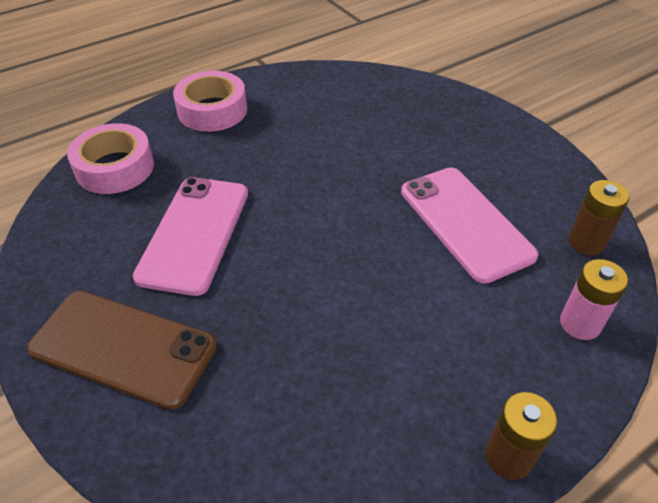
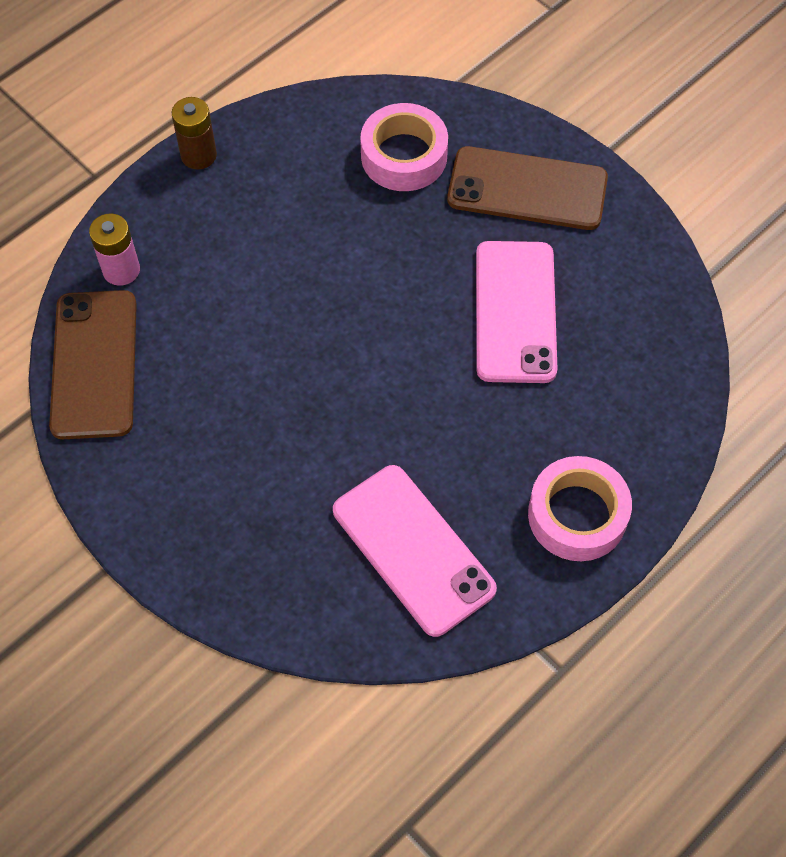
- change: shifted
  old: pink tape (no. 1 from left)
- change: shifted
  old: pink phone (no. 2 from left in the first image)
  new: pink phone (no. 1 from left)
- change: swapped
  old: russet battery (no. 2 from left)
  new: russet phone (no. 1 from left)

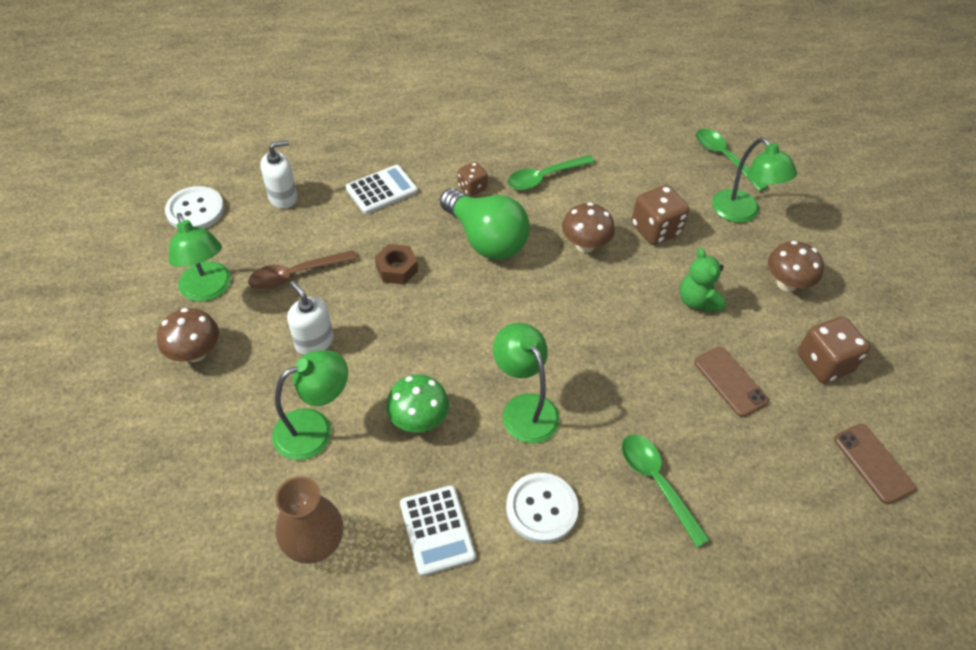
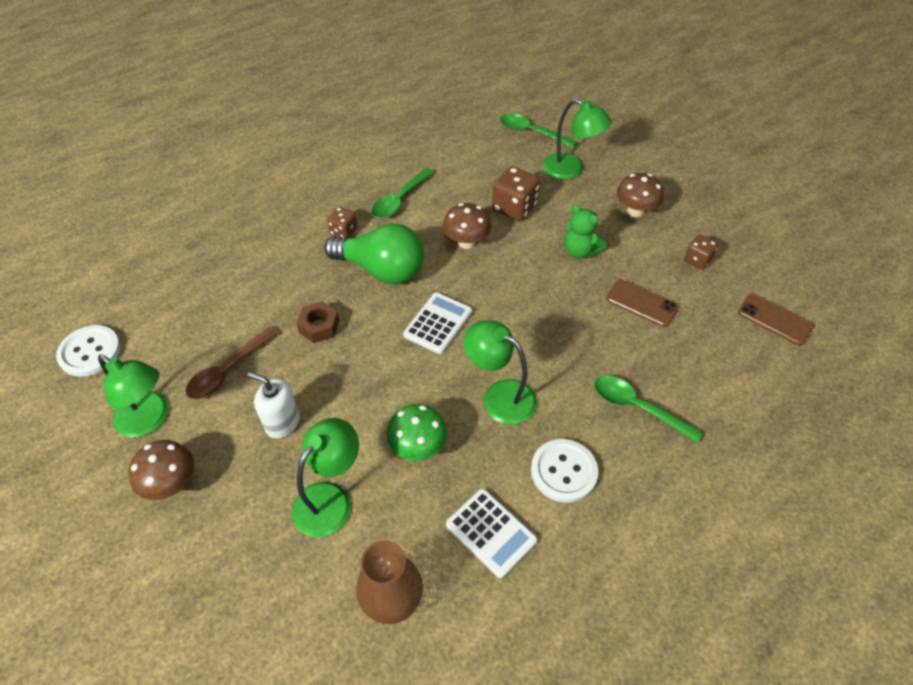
- change: gone
  old: snow-white soap dispenser (no. 1 from left)
- change: shifted
  old: snow-white calculator (no. 1 from left)
- change: scaled
  old: russet dice (no. 3 from left)
  factor: 0.6

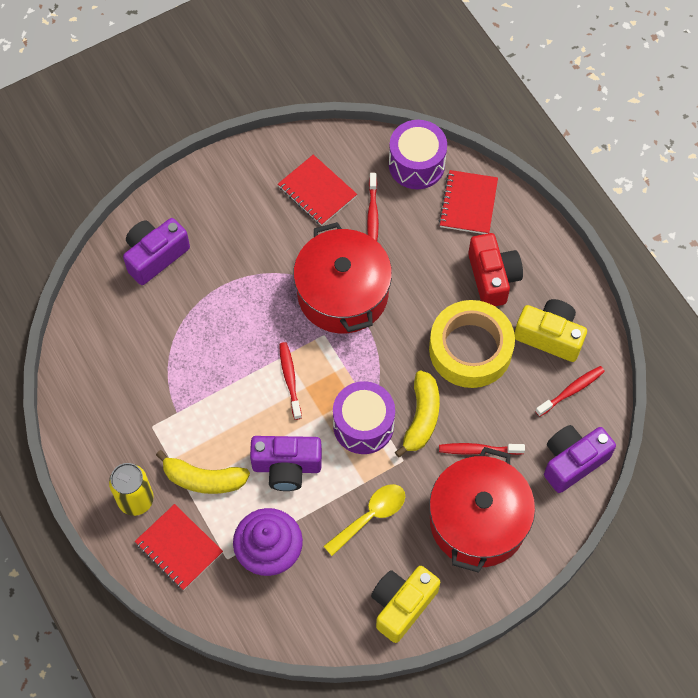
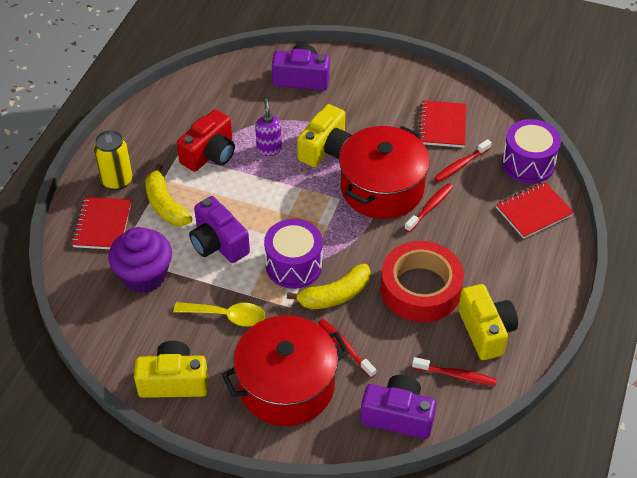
- change: shifted
  old: crimson tooth brush (no. 1 from left in the first image)
  new: crimson tooth brush (no. 2 from left)
- change: repainted
  old: golden tape
  new: crimson tape
- change: shifted
  old: crimson compact camera
- change: new
  new: purple soap dispenser
- change: new
  new: golden compact camera (no. 2 from left)

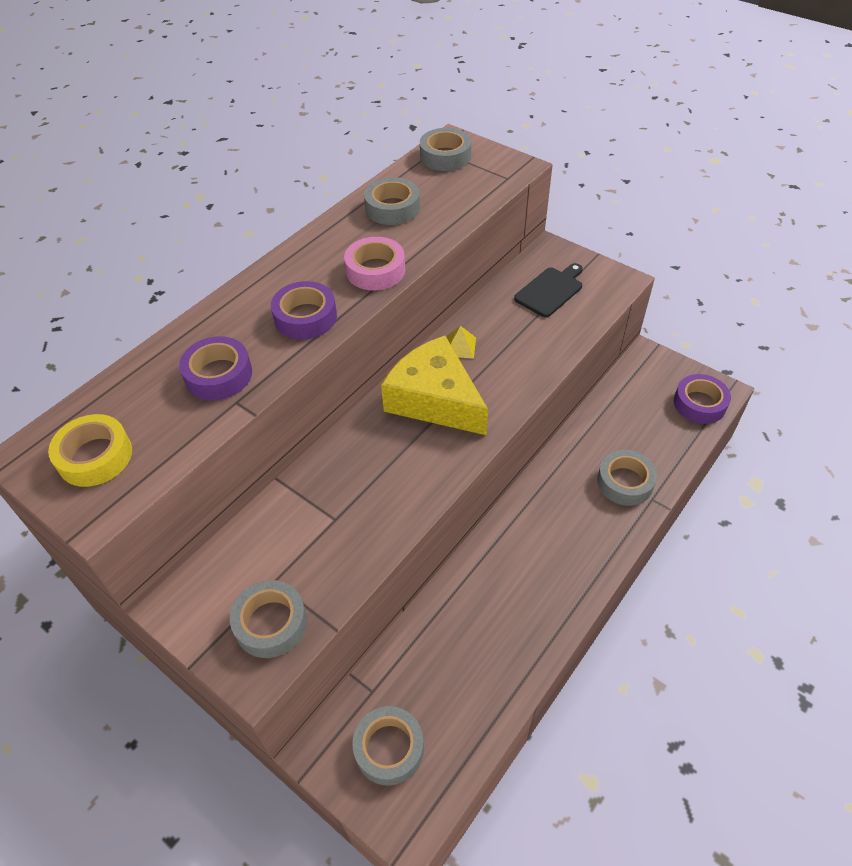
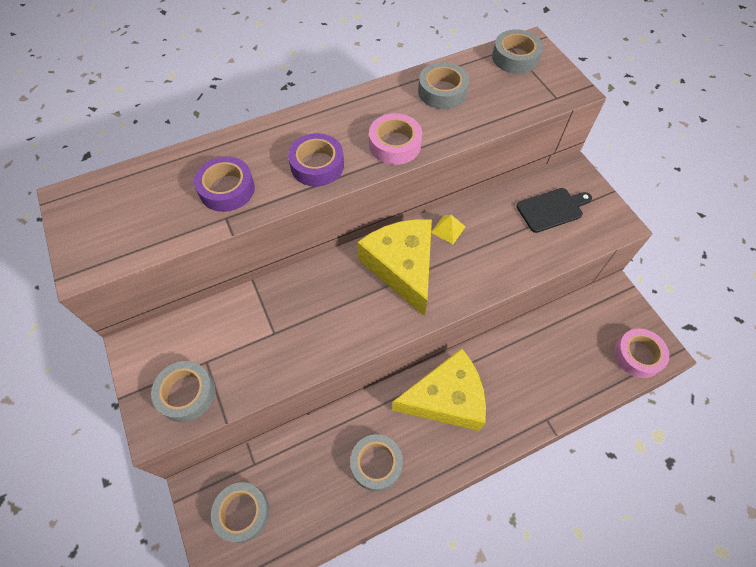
- change: gone
  old: golden tape
- change: shifted
  old: ash-grey tape (no. 5 from left in the first image)
  new: ash-grey tape (no. 3 from left)
- change: repainted
  old: purple tape (no. 3 from left)
  new: pink tape (no. 2 from left)
- change: new
  new: golden cheese (no. 2 from left)

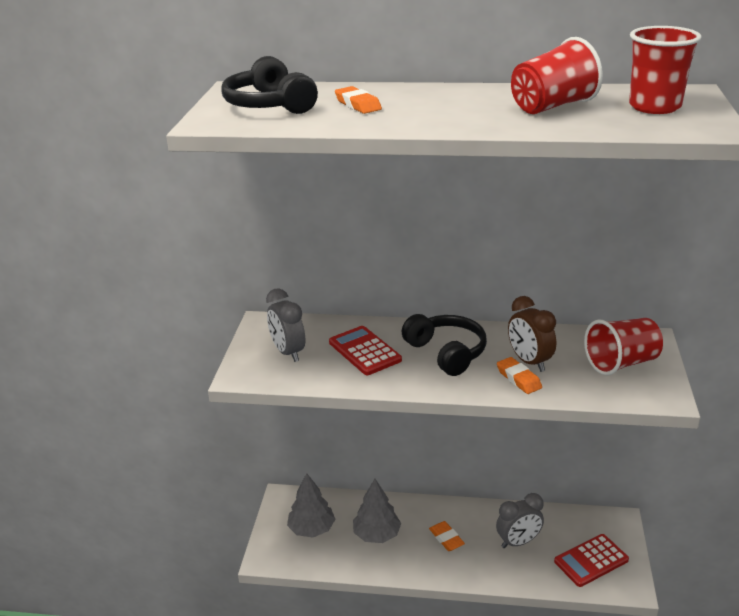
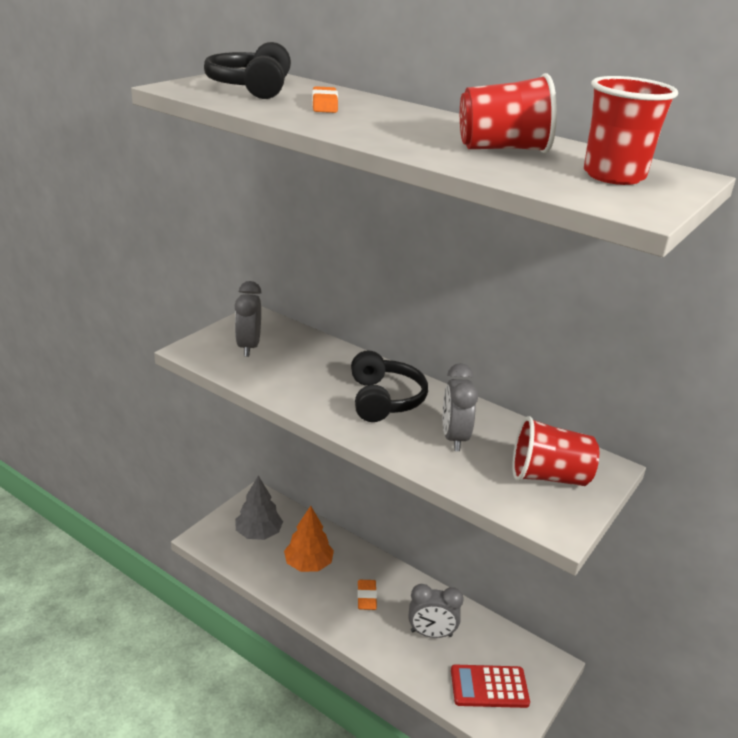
- change: gone
  old: crimson calculator (no. 1 from left)
- change: repainted
  old: ash-grey toy tree (no. 2 from left)
  new: orange toy tree
- change: gone
  old: orange eraser (no. 3 from left)
- change: repainted
  old: russet bedside clock
  new: ash-grey bedside clock (no. 3 from left)

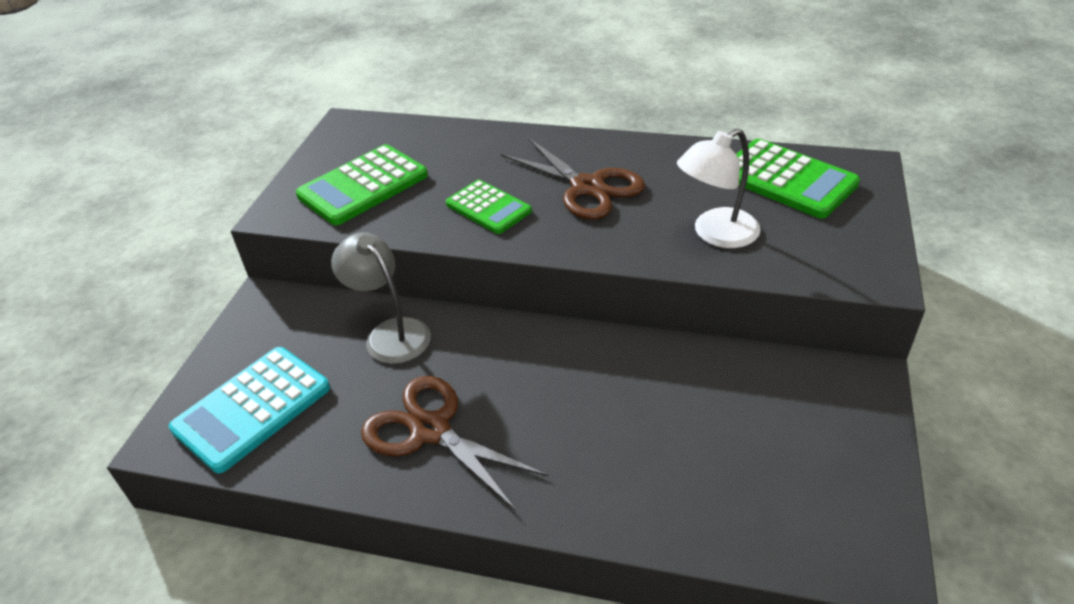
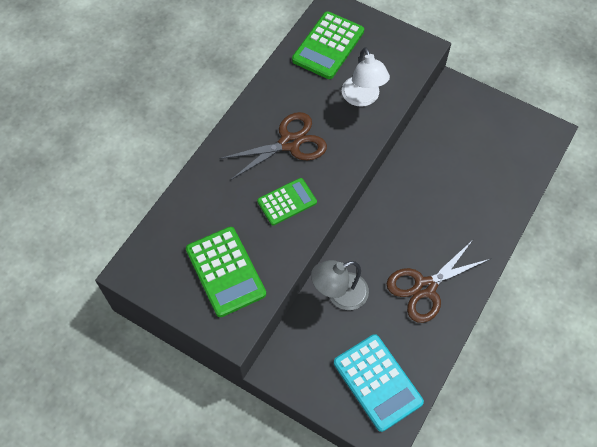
- change: rotated
  old: green calculator (no. 3 from left)
  degrees: 150

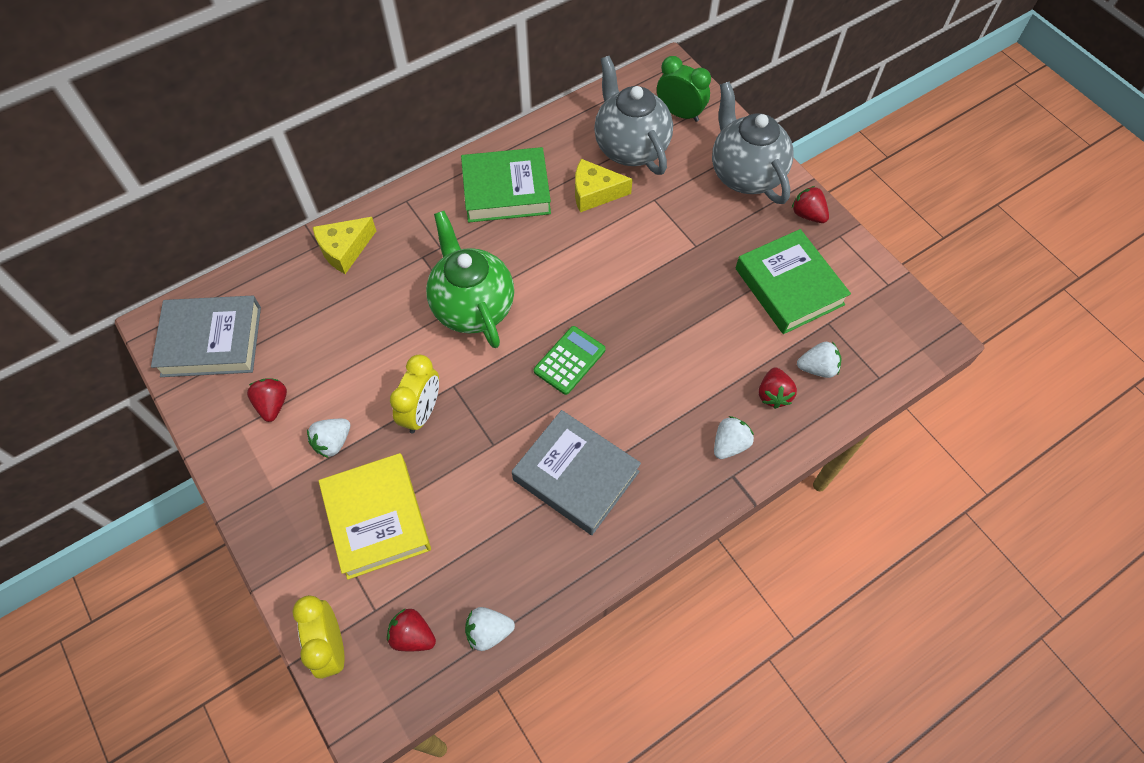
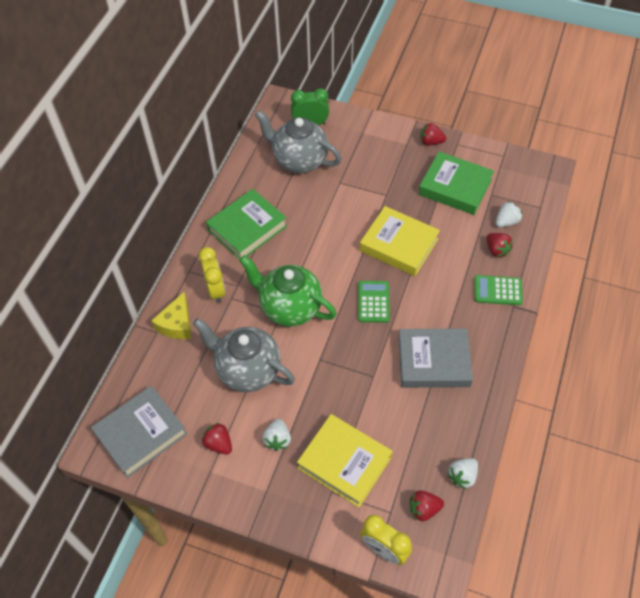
- change: shifted
  old: golden bedside clock (no. 2 from left in the first image)
  new: golden bedside clock (no. 1 from left)
- change: gone
  old: golden cheese (no. 2 from left)
- change: shifted
  old: ash-grey china teapot (no. 2 from left in the first image)
  new: ash-grey china teapot (no. 1 from left)
- change: swapped
  old: snow-white toy strawberry (no. 3 from left)
  new: green calculator (no. 2 from left)
- change: new
  new: golden hardcover (no. 2 from left)

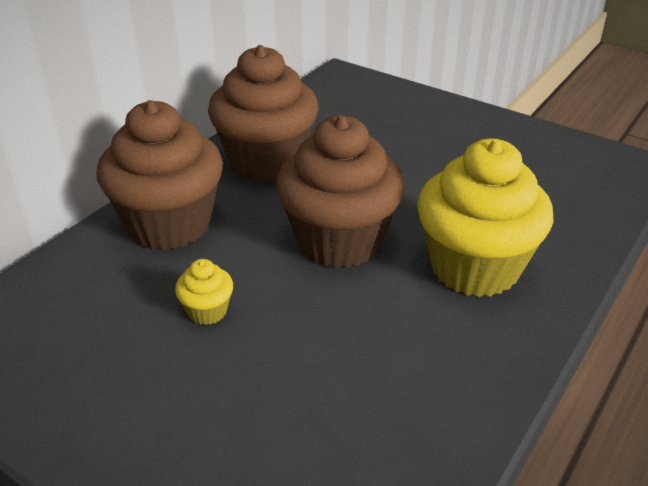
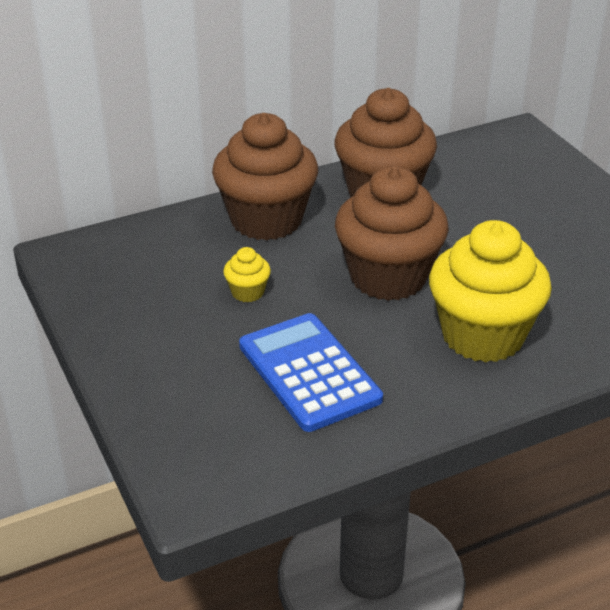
- change: new
  new: royal blue calculator

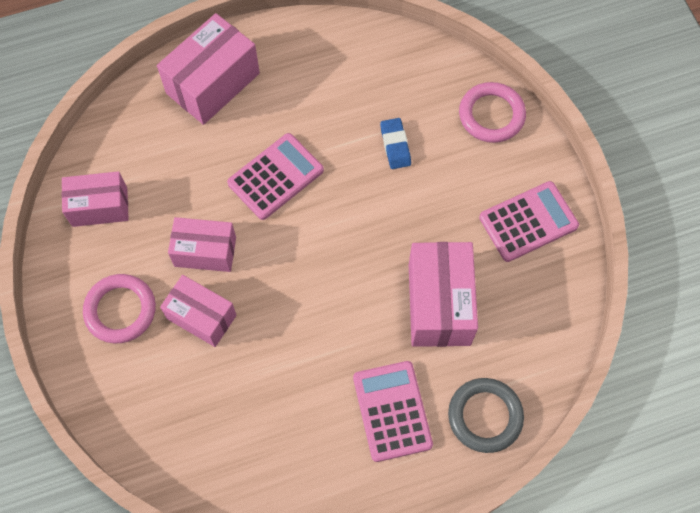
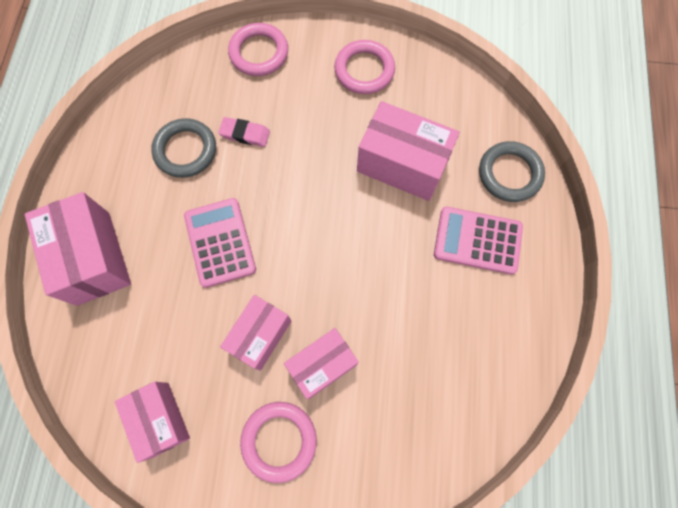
- change: rotated
  old: pink parcel (no. 1 from left in the first image)
  degrees: -45
- change: repainted
  old: royal blue eraser
  new: pink eraser
- change: swapped
  old: pink calculator (no. 3 from left)
  new: pink ring (no. 3 from left)
- change: new
  new: ash-grey ring (no. 1 from left)

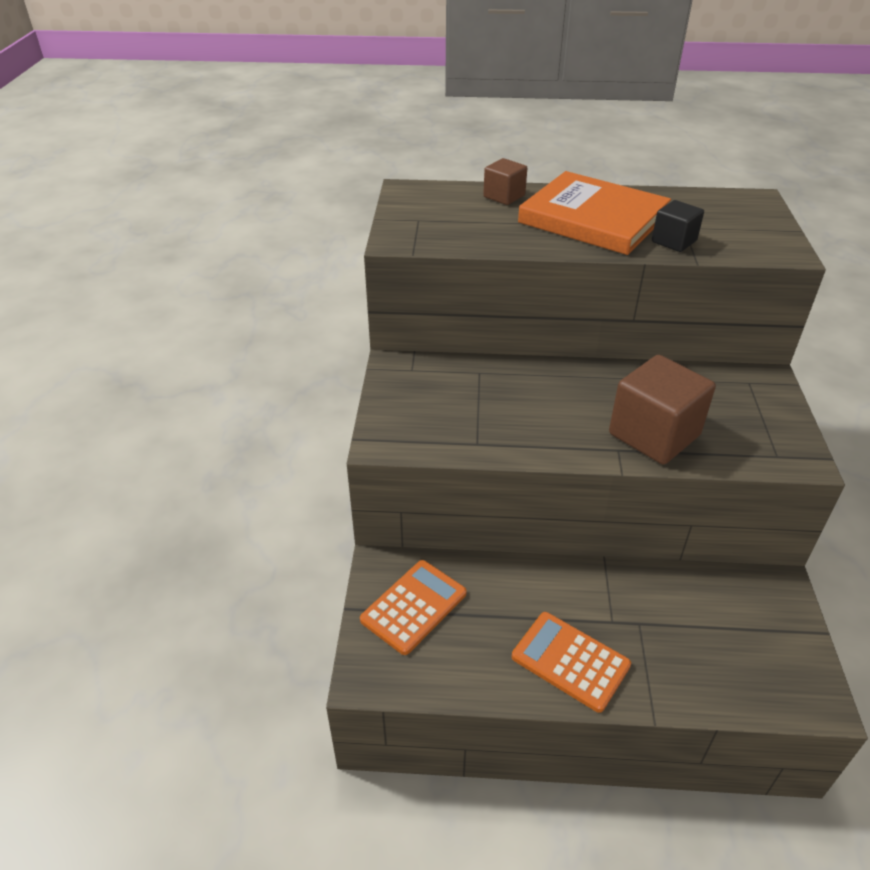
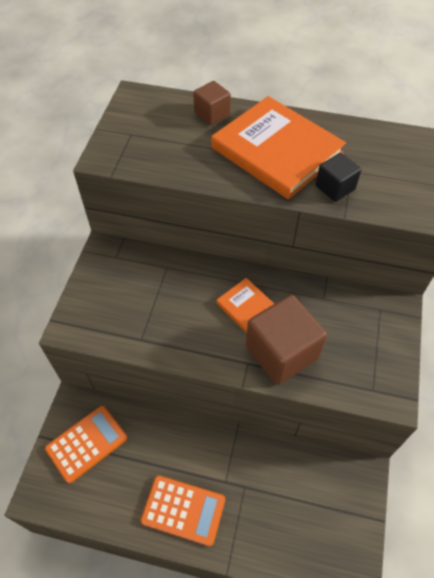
- change: rotated
  old: orange calculator (no. 2 from left)
  degrees: 150
- change: new
  new: orange hardcover (no. 1 from left)

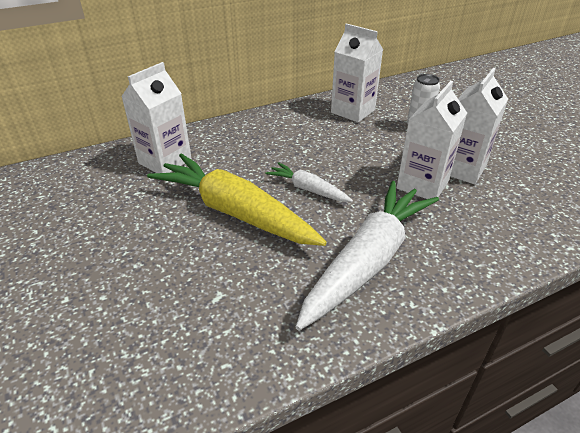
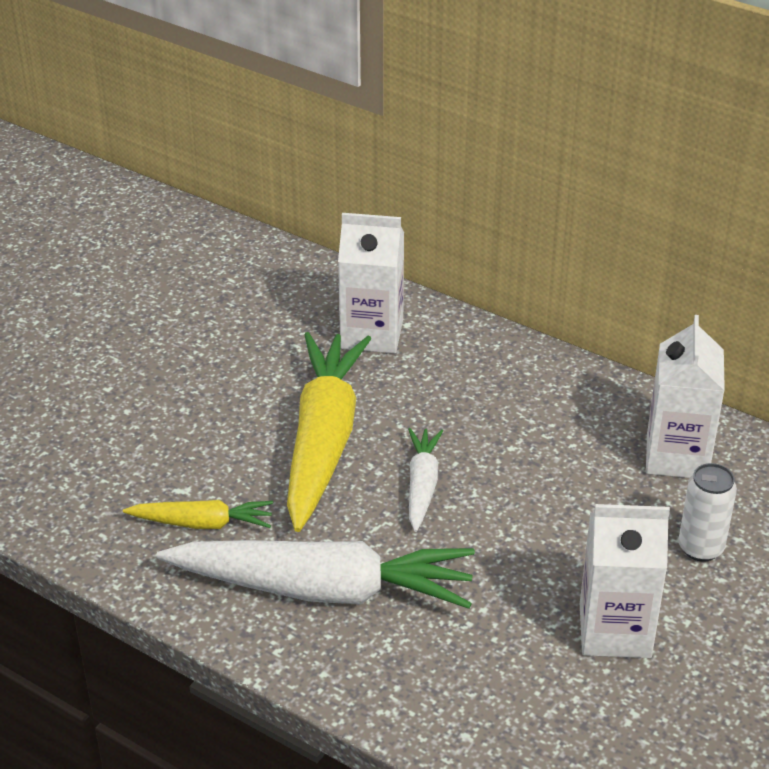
- change: gone
  old: snow-white carton (no. 3 from left)
- change: new
  new: golden toy carrot (no. 1 from left)

